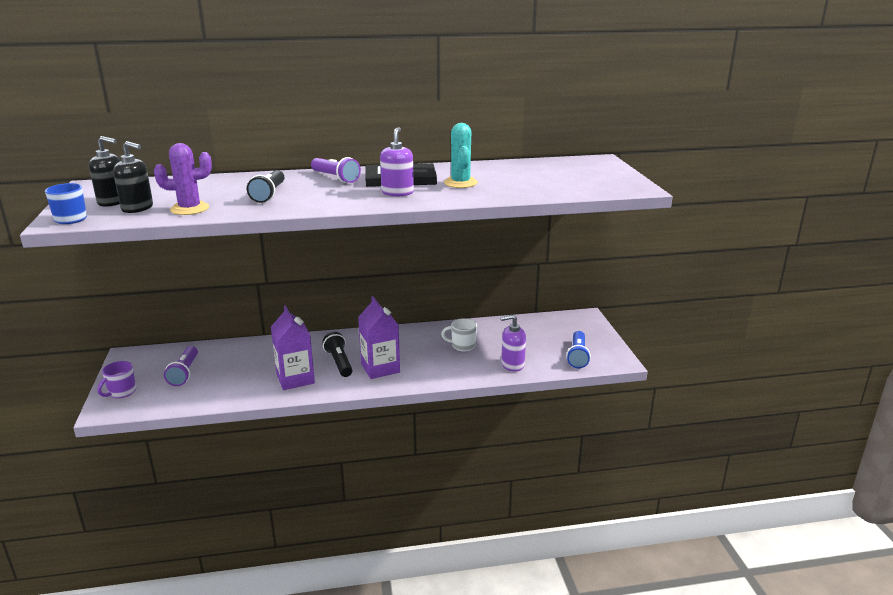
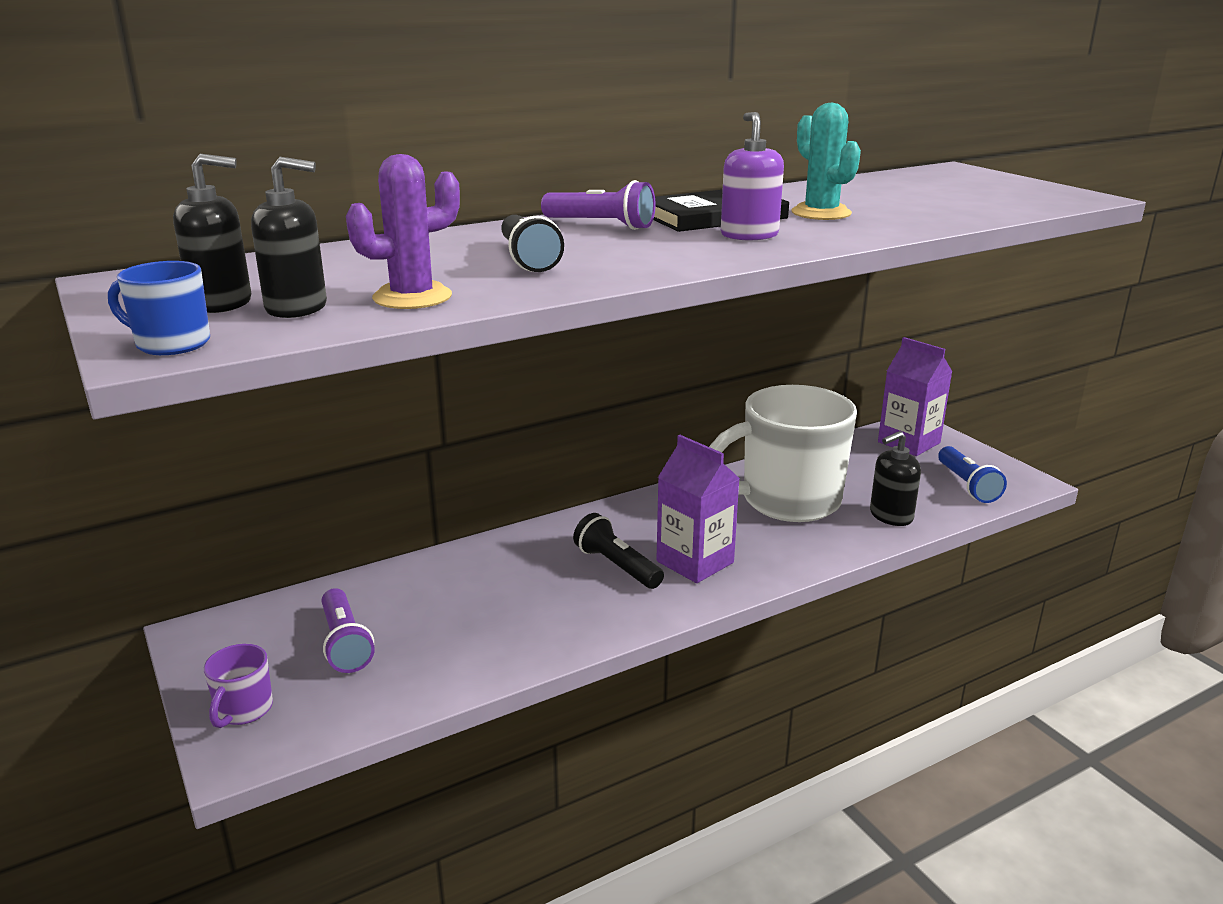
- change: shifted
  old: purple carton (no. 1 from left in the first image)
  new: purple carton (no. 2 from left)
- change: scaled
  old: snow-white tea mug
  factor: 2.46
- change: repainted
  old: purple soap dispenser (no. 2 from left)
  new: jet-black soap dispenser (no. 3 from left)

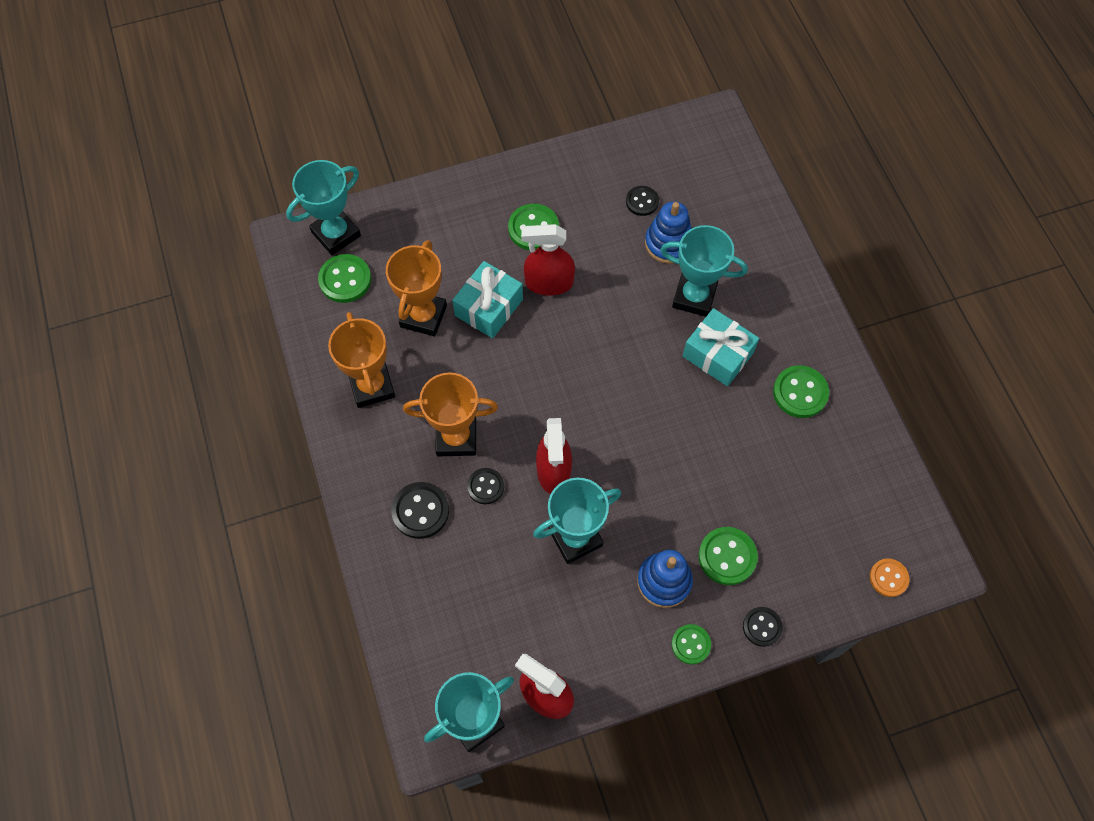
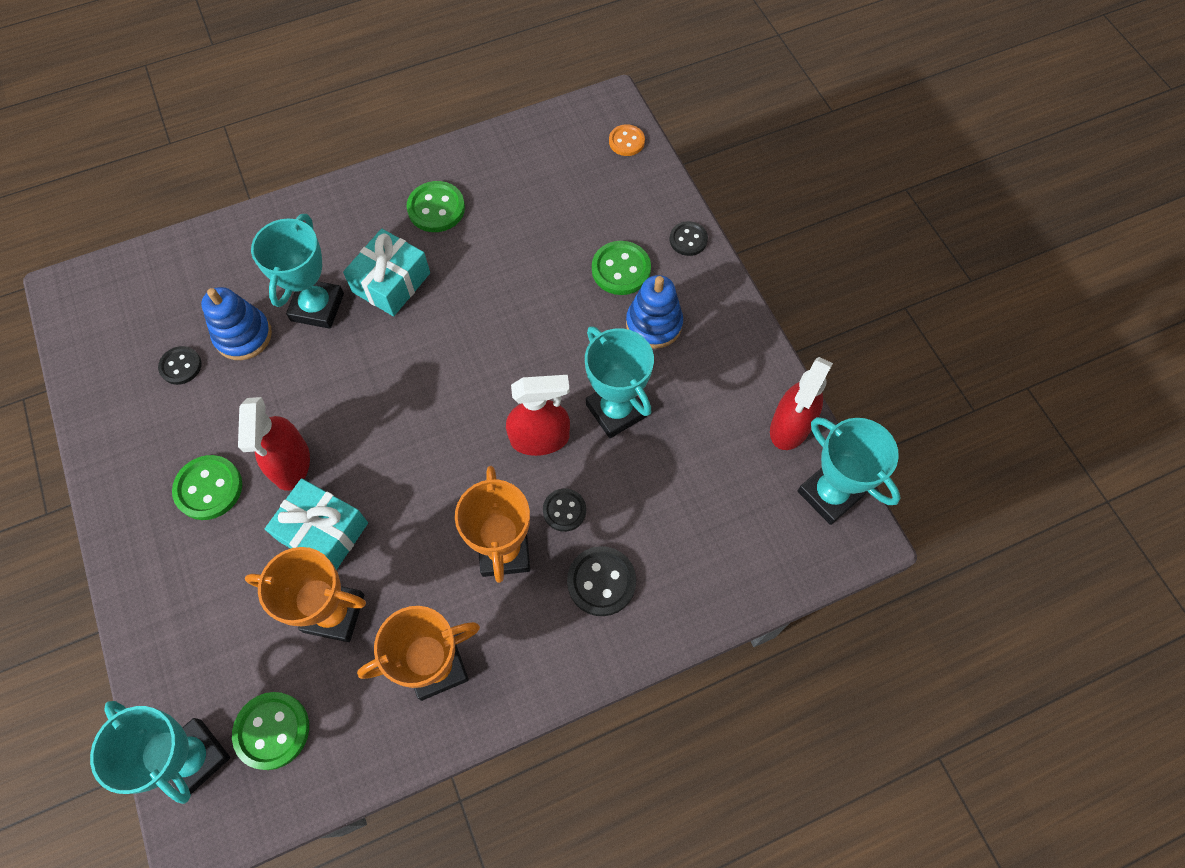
- change: gone
  old: green sewing button (no. 3 from left)

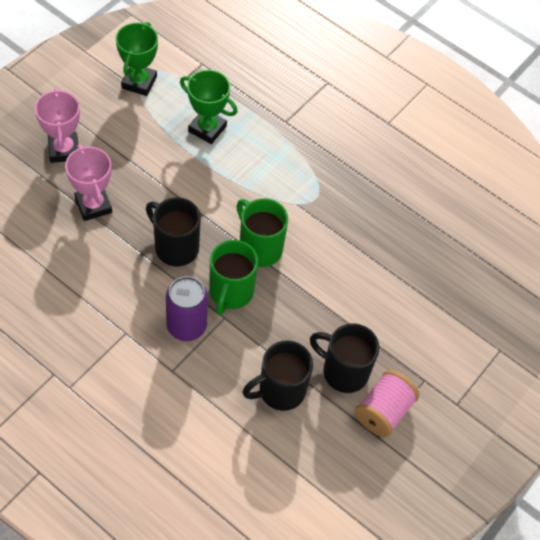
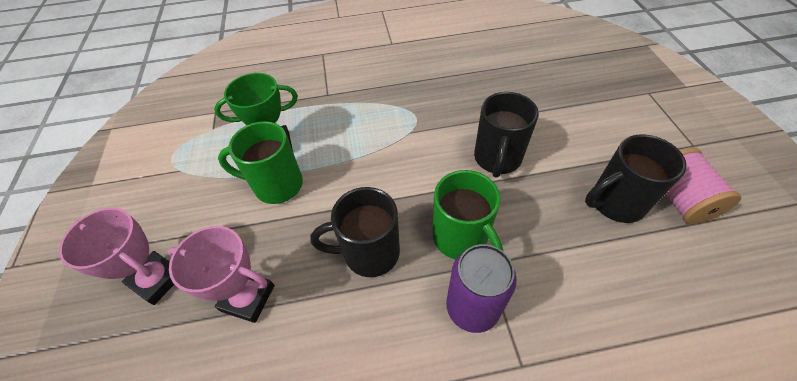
- change: gone
  old: green award cup (no. 1 from left)
- change: shifted
  old: green tea mug (no. 2 from left in the first image)
  new: green tea mug (no. 1 from left)
- change: shifted
  old: jet-black tea mug (no. 2 from left)

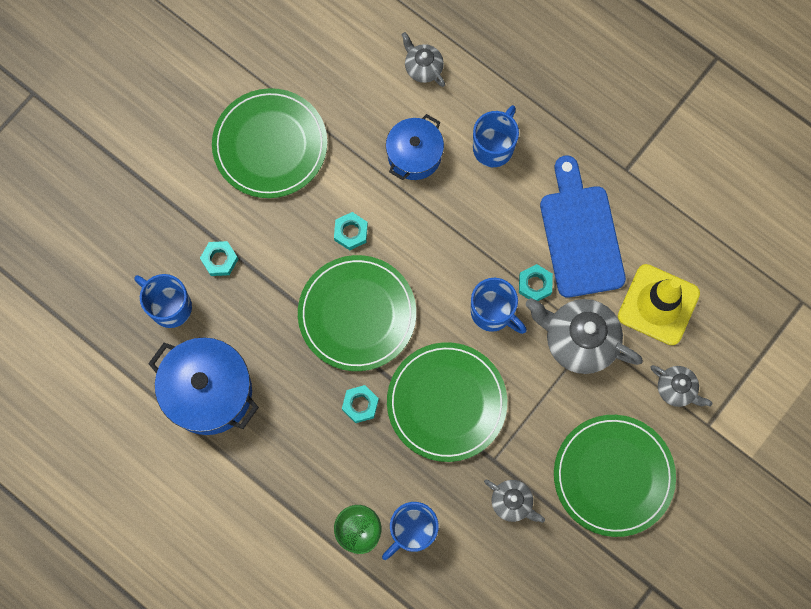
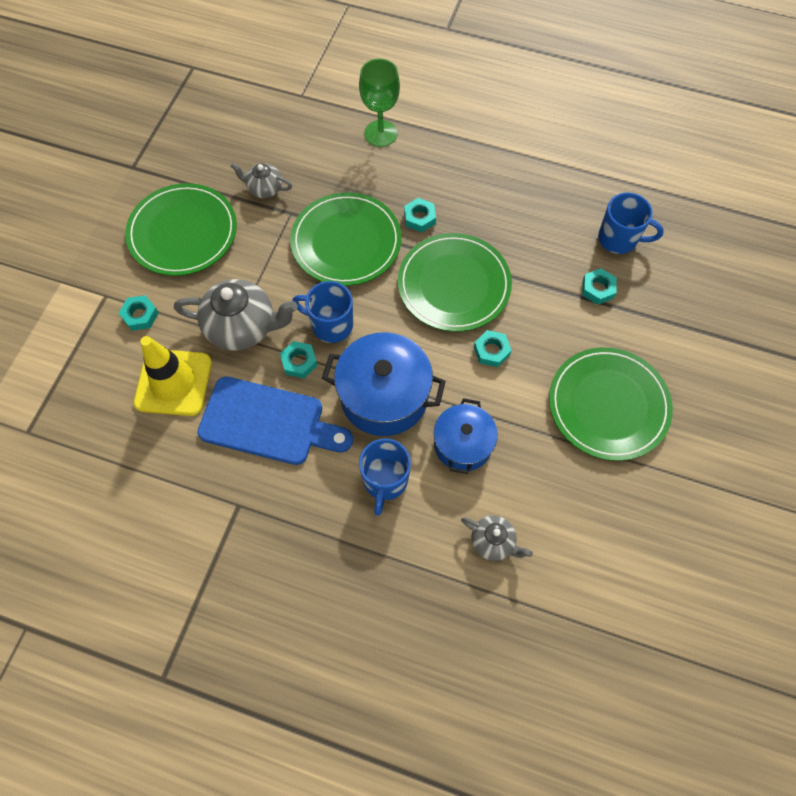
- change: shifted
  old: royal blue cooking pot (no. 1 from left)
- change: gone
  old: royal blue tea mug (no. 2 from left)
- change: rotated
  old: royal blue bread board
  degrees: -45
- change: swapped
  old: ash-grey china teapot (no. 4 from left)
  new: turquoise hex nut (no. 1 from left)

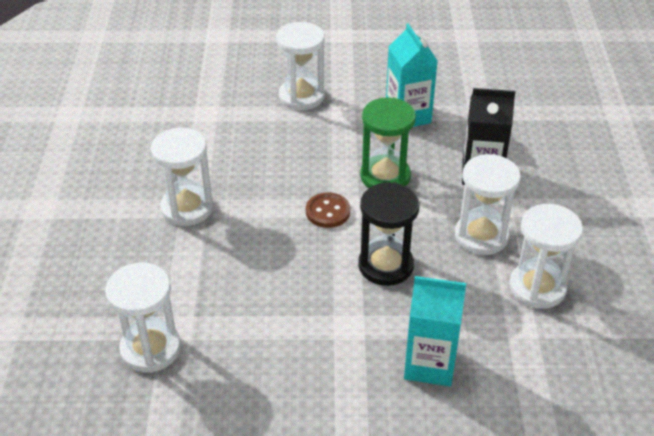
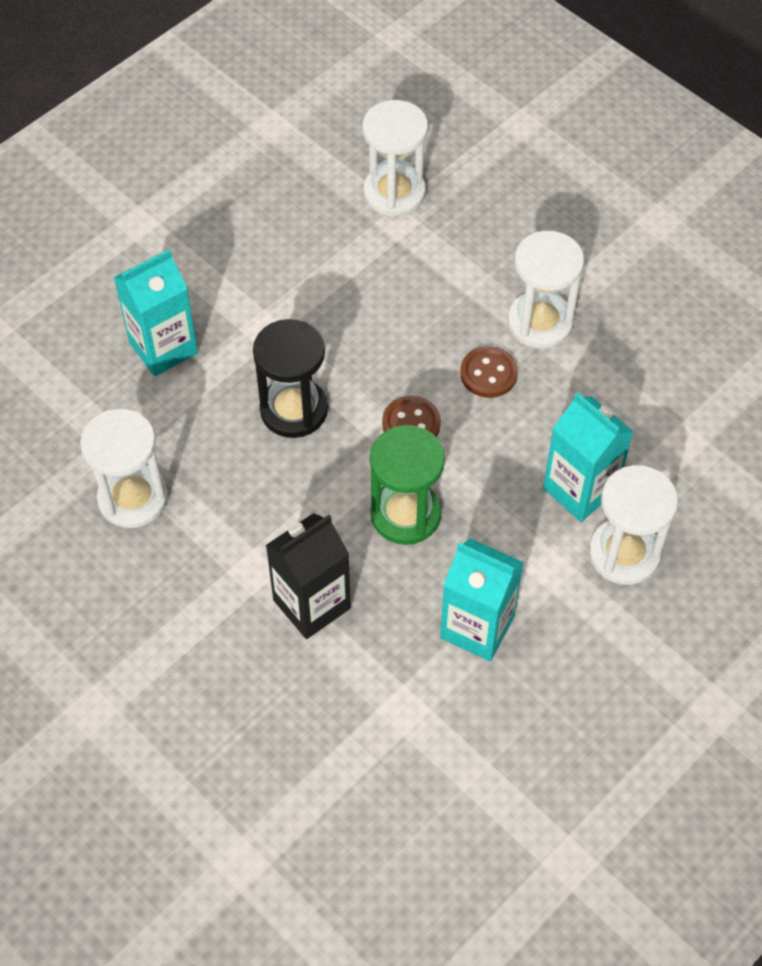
- change: gone
  old: snow-white hourglass (no. 4 from left)
- change: new
  new: russet sewing button (no. 2 from left)
- change: new
  new: turquoise carton (no. 3 from left)

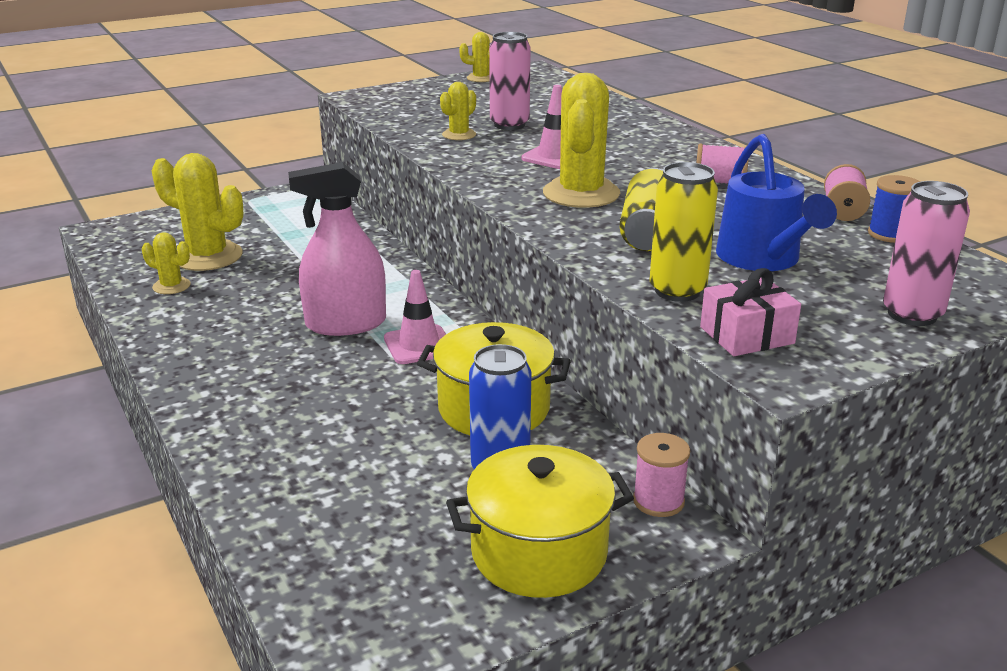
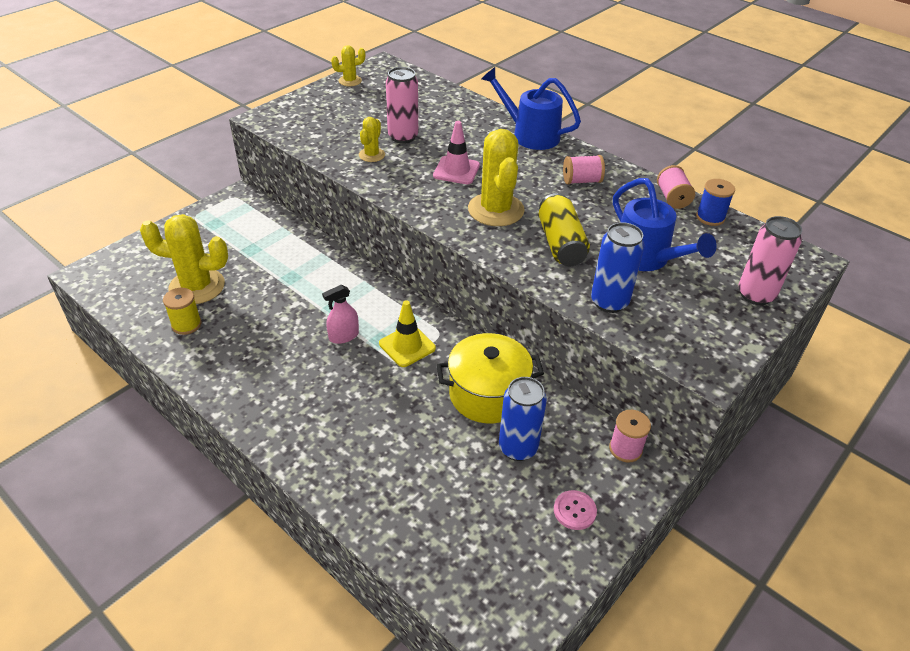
- change: swapped
  old: golden saguaro cactus (no. 1 from left)
  new: golden bobbin
- change: scaled
  old: pink sprayer
  factor: 0.52
- change: repainted
  old: pink traffic cone (no. 1 from left)
  new: golden traffic cone
- change: swapped
  old: golden cooking pot (no. 2 from left)
  new: pink sewing button
- change: repainted
  old: golden tin (no. 2 from left)
  new: royal blue tin (no. 2 from left)
- change: gone
  old: pink gift
- change: new
  new: royal blue watering can (no. 1 from left)

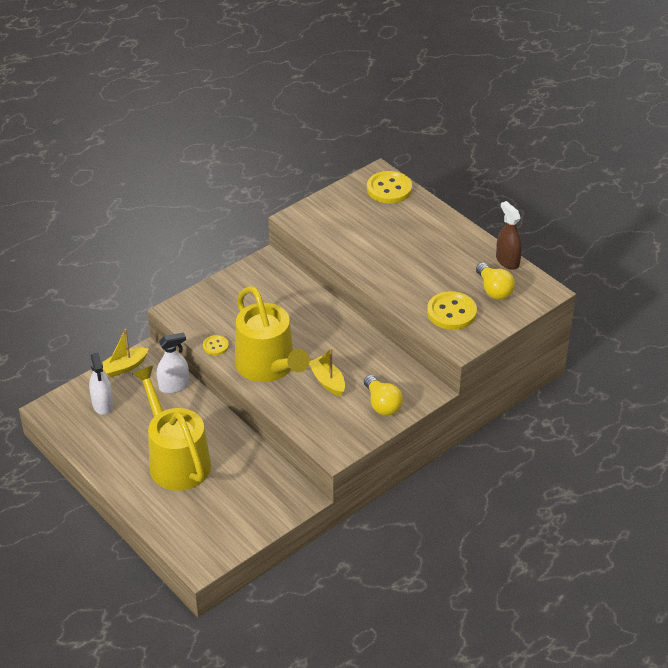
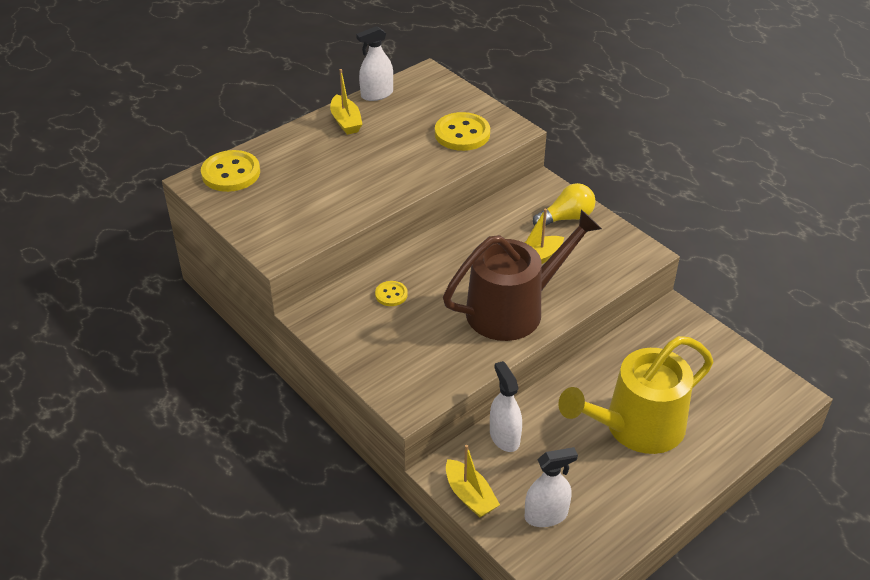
- change: shifted
  old: golden sewing button (no. 1 from left in the first image)
  new: golden sewing button (no. 2 from left)
- change: repainted
  old: golden watering can (no. 2 from left)
  new: russet watering can
- change: gone
  old: golden lightbulb (no. 2 from left)
- change: repainted
  old: russet sprayer
  new: snow-white sprayer (no. 1 from left)
- change: new
  new: golden boat (no. 1 from left)

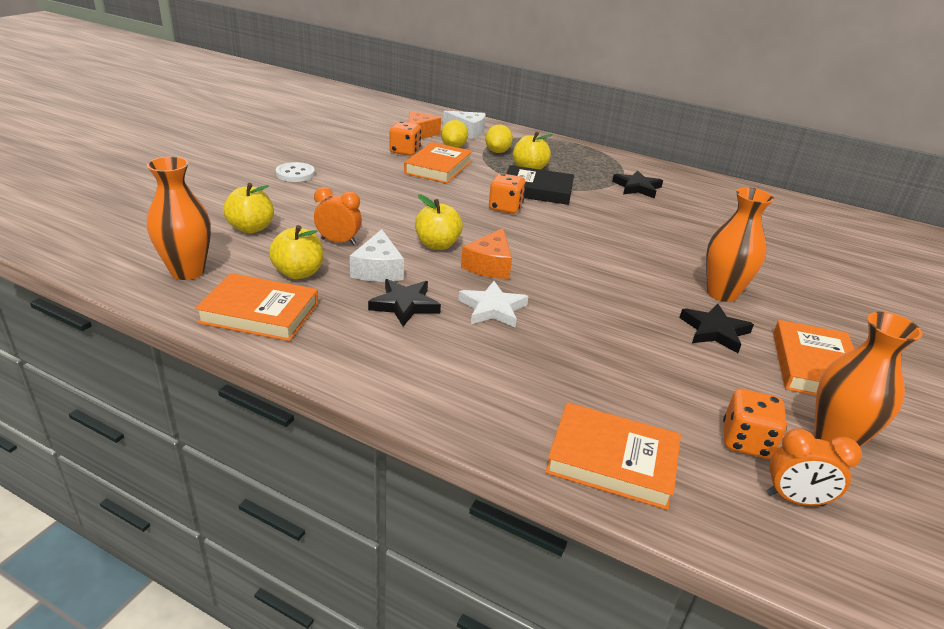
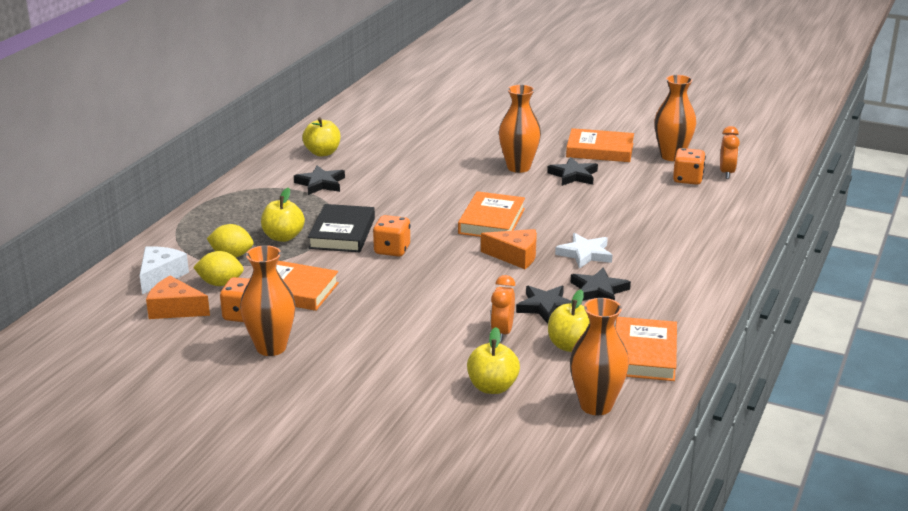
- change: gone
  old: snow-white sewing button
- change: swapped
  old: snow-white cheese (no. 1 from left)
  new: jet-black star shape (no. 2 from left)
- change: shifted
  old: golden apple fruit (no. 3 from left in the first image)
  new: golden apple fruit (no. 2 from left)
- change: shifted
  old: orange hardcover (no. 3 from left in the first image)
  new: orange hardcover (no. 2 from left)
- change: new
  new: orange vase (no. 1 from left)

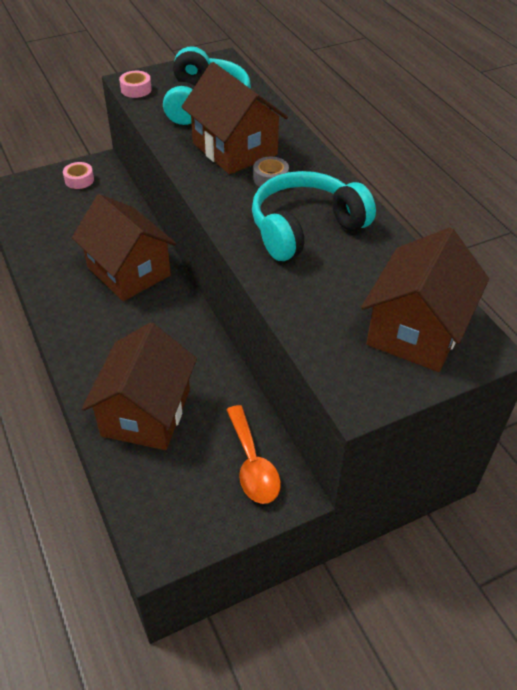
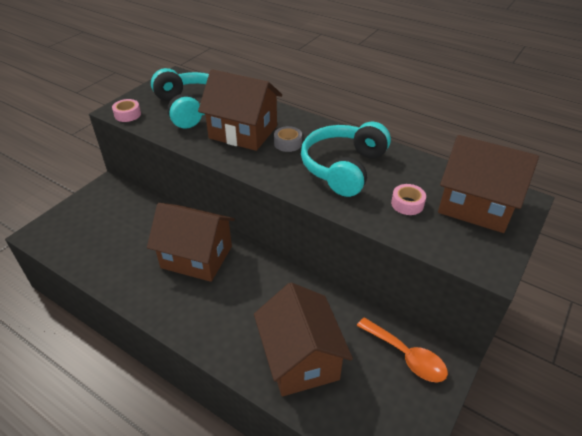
- change: shifted
  old: pink tape (no. 1 from left in the first image)
  new: pink tape (no. 2 from left)
- change: rotated
  old: russet toy house (no. 4 from left)
  degrees: -60

